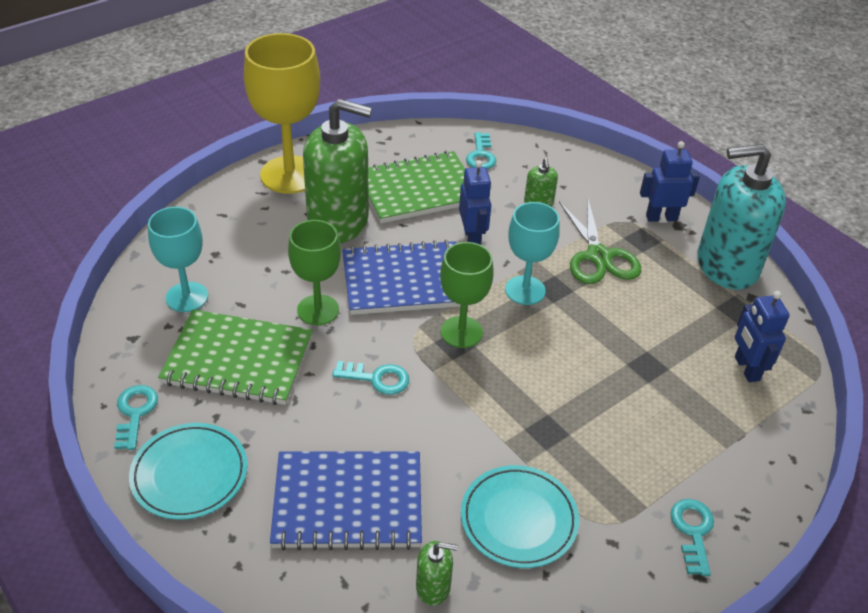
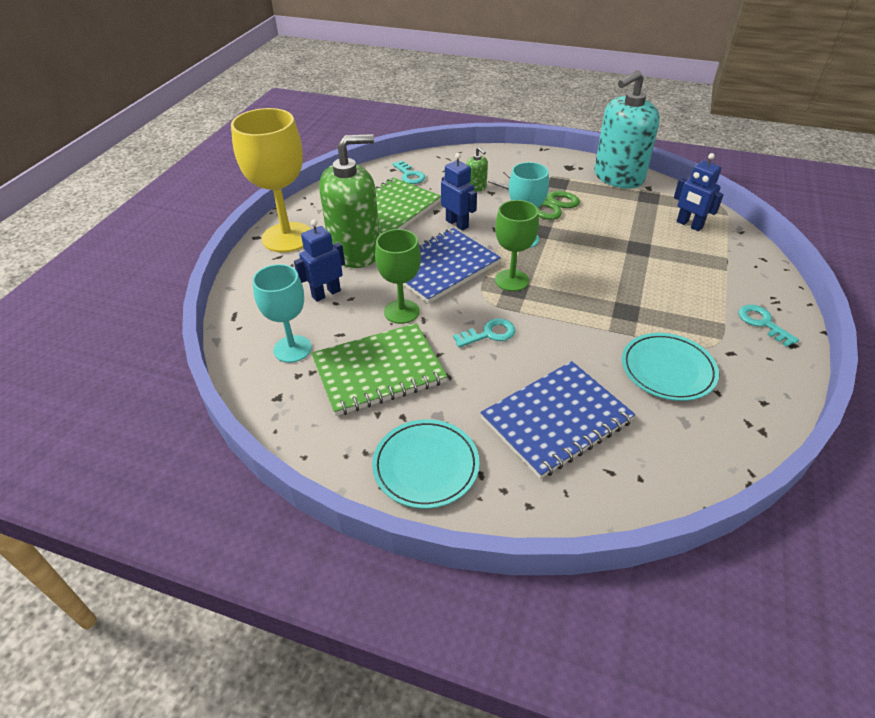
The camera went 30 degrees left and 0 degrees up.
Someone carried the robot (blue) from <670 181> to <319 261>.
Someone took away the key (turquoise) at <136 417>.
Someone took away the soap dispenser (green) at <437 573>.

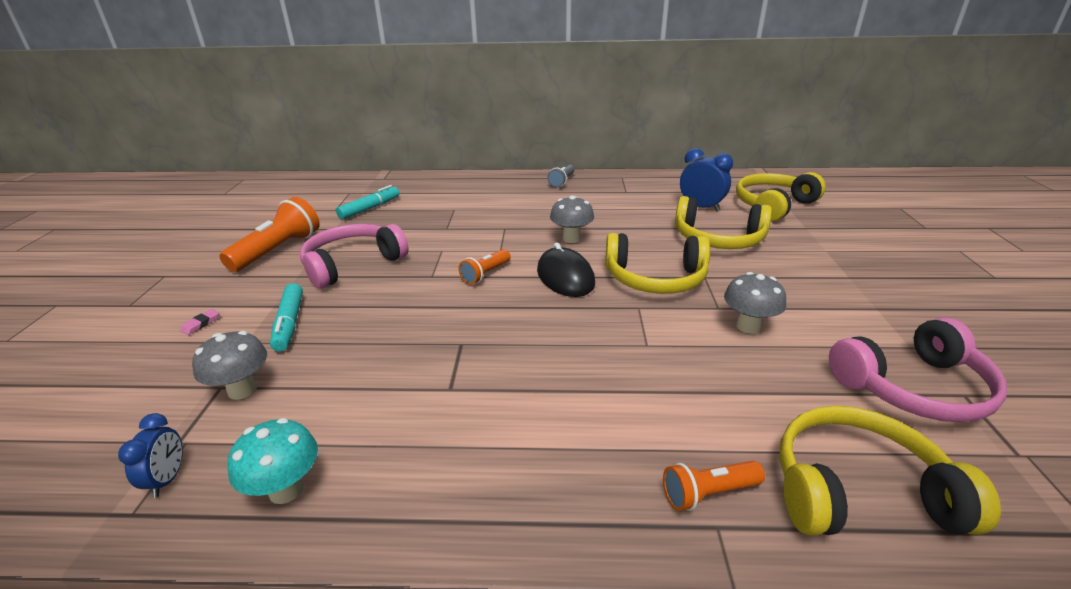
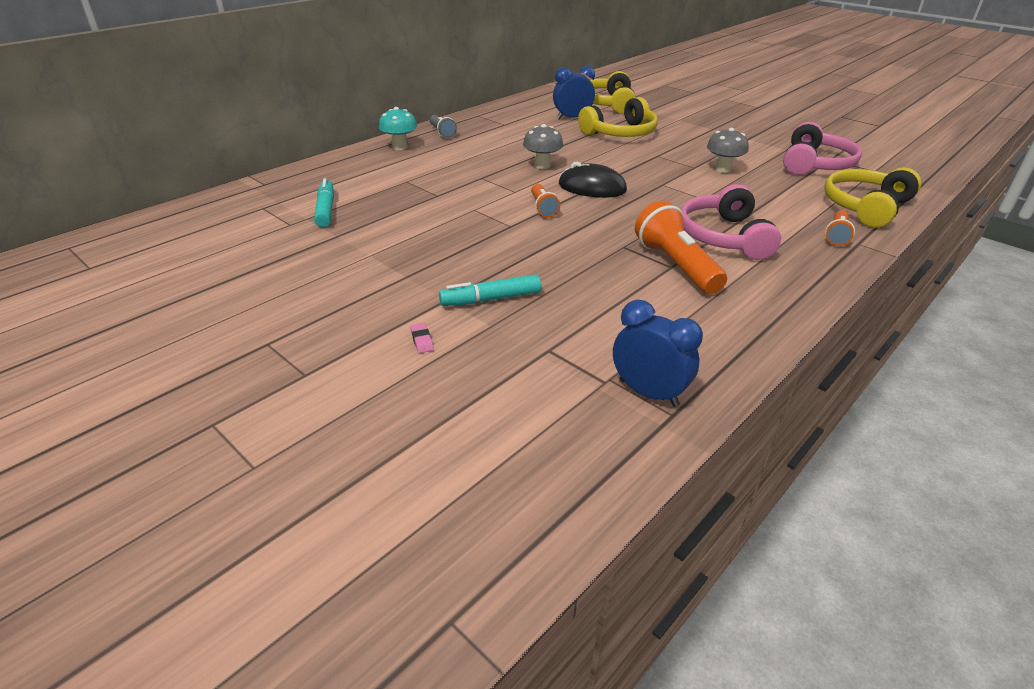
The camera went 50 degrees left and 5 degrees up.
Someone carried the flashlight (orange) from <269 234> to <681 247>.
Someone carried the headphones (pink) from <354 256> to <731 222>.
Someone took away the headphones (yellow) at <657 263>.
Someone rotated the marker (turquoise) at <286 317> by 135 degrees clockwise.
Someone took away the mushroom (grey) at <229 365>.
Someone scaled the clock (blue) at <150 455> by 1.62.
Someone carried the mushroom (turquoise) from <272 461> to <398 128>.

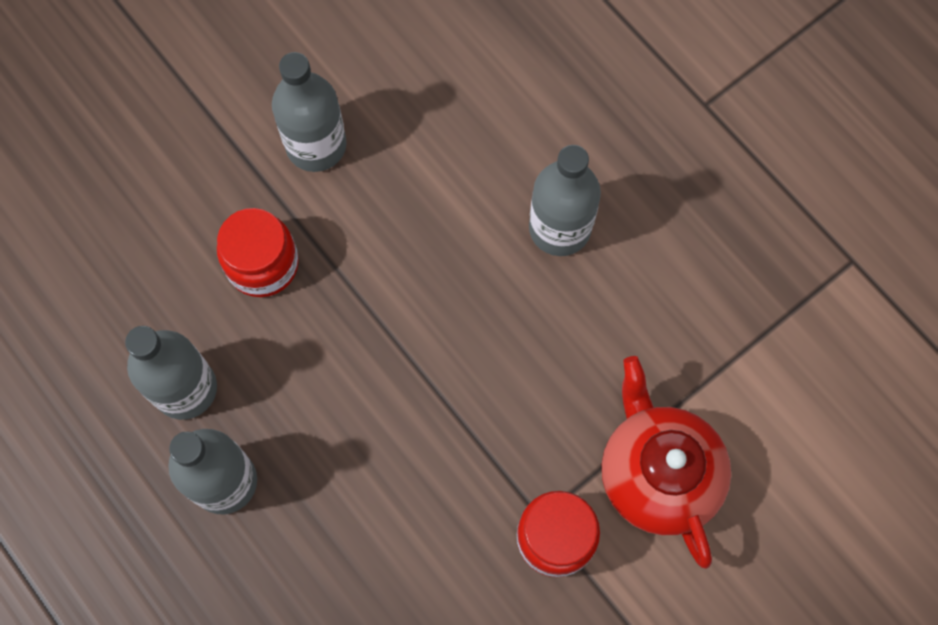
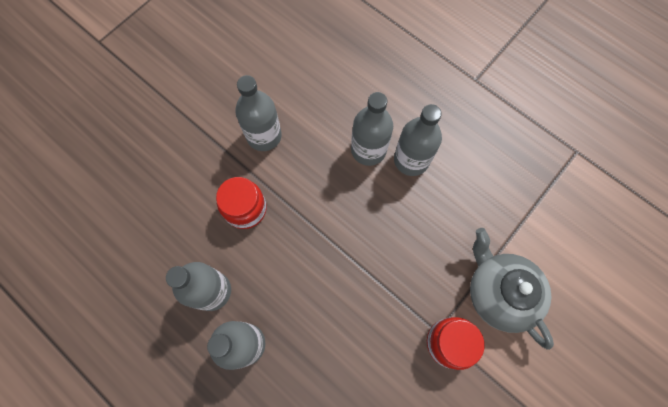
The camera went 10 degrees left and 0 degrees up.
Someone repainted the teapot (red) at <666 462>, which became the teapot (grey) at <512 289>.
Someone put down the bottle (grey) at <372 129>.

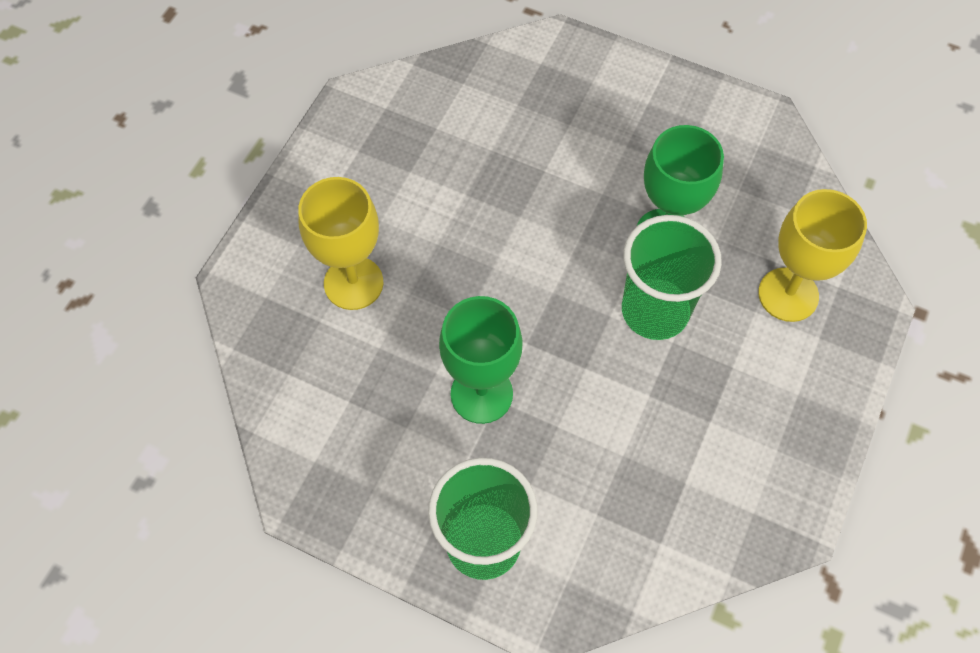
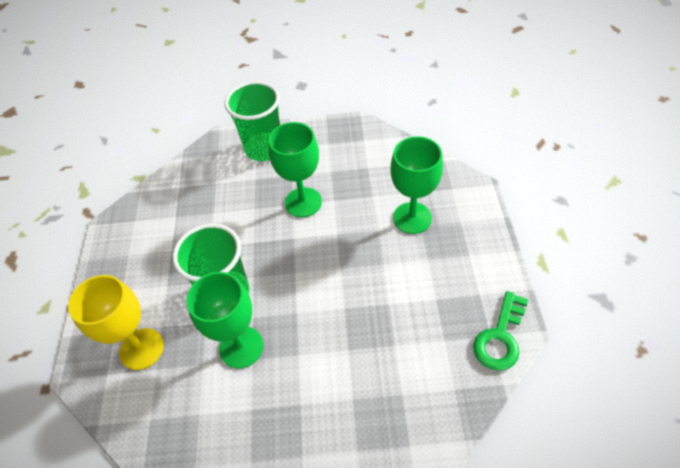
The camera went 155 degrees right and 10 degrees down.
Someone repainted the goblet (yellow) at <340 243>, which became the goblet (green) at <417 185>.
Someone put down the key (green) at <500 331>.

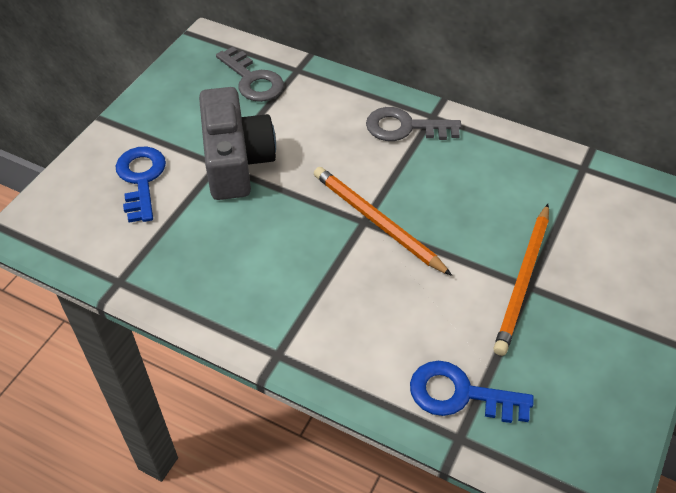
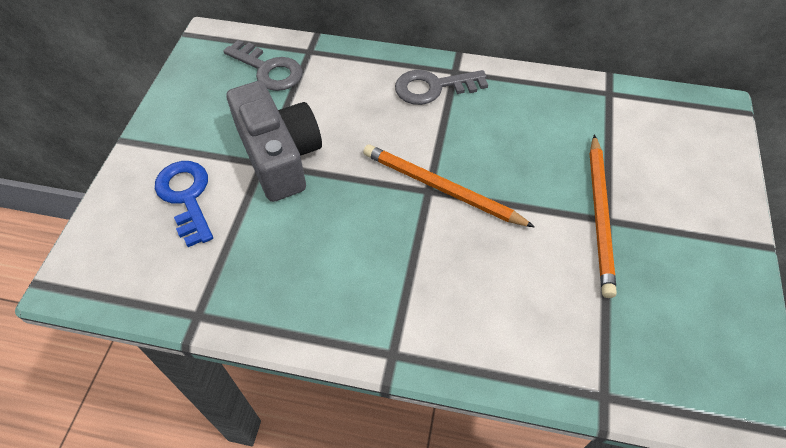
The camera went 15 degrees left and 5 degrees up.
Someone took away the key (blue) at <472 392>.

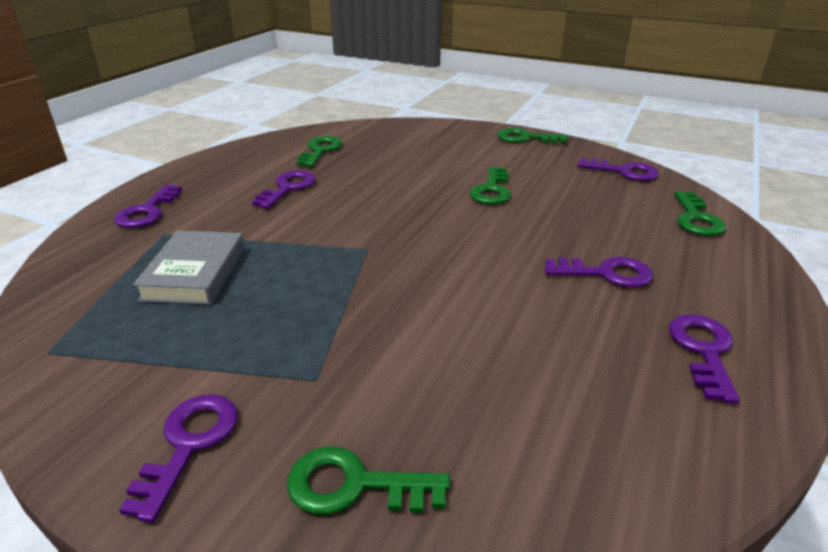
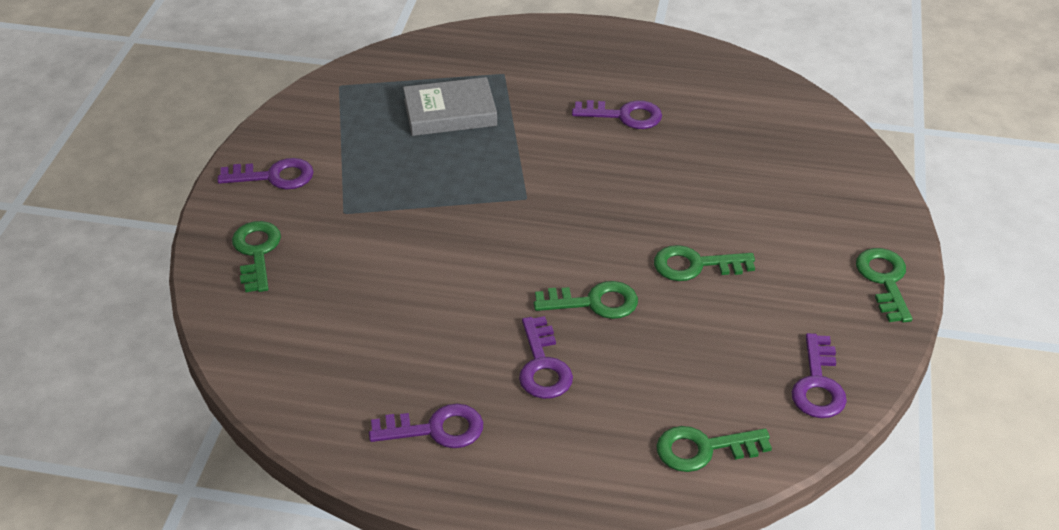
The camera went 75 degrees right and 10 degrees up.
Someone carried the key (green) from <319 151> to <586 300>.
Someone took away the key (purple) at <148 206>.

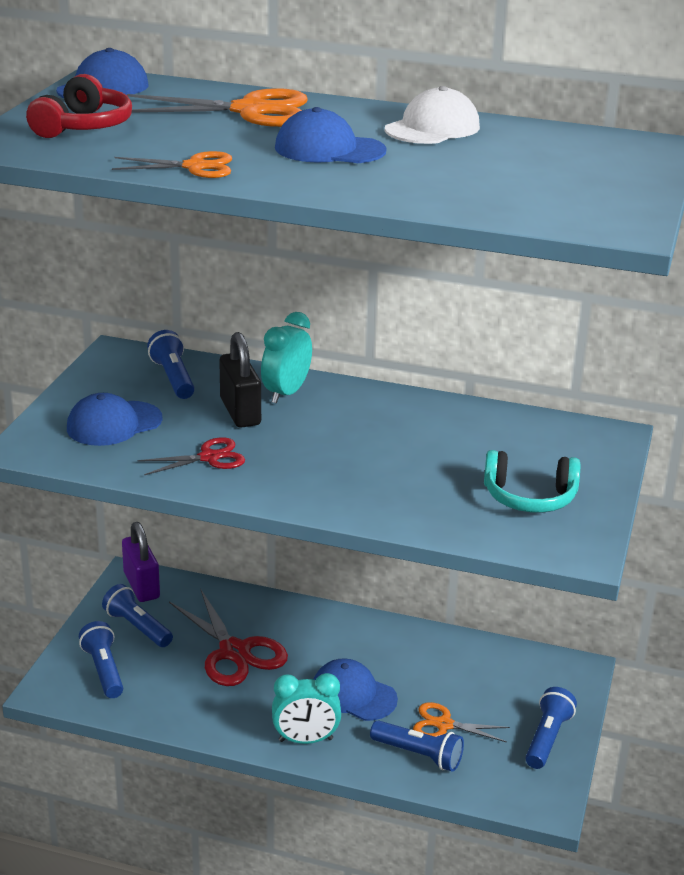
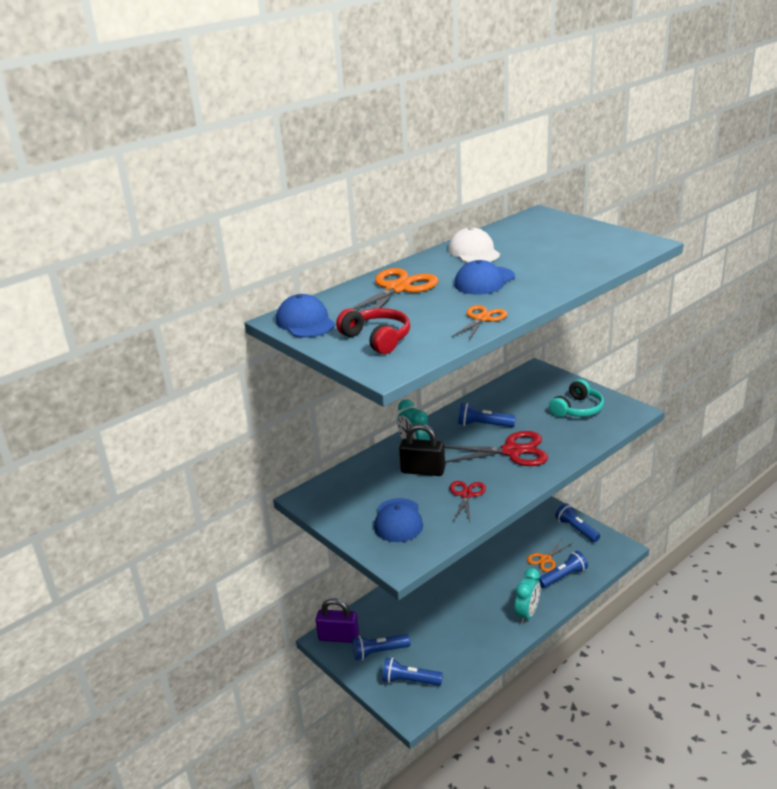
The camera went 55 degrees left and 0 degrees up.
Someone carried the flashlight (blue) from <171 364> to <487 415>.
Someone carried the scissors (red) from <228 637> to <496 448>.
Someone took away the cap (blue) at <356 689>.

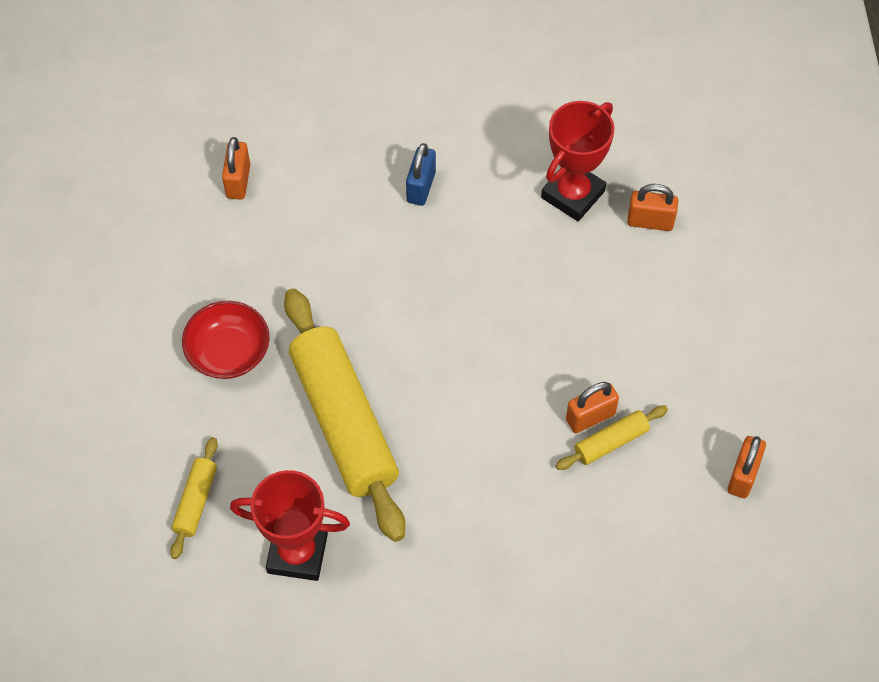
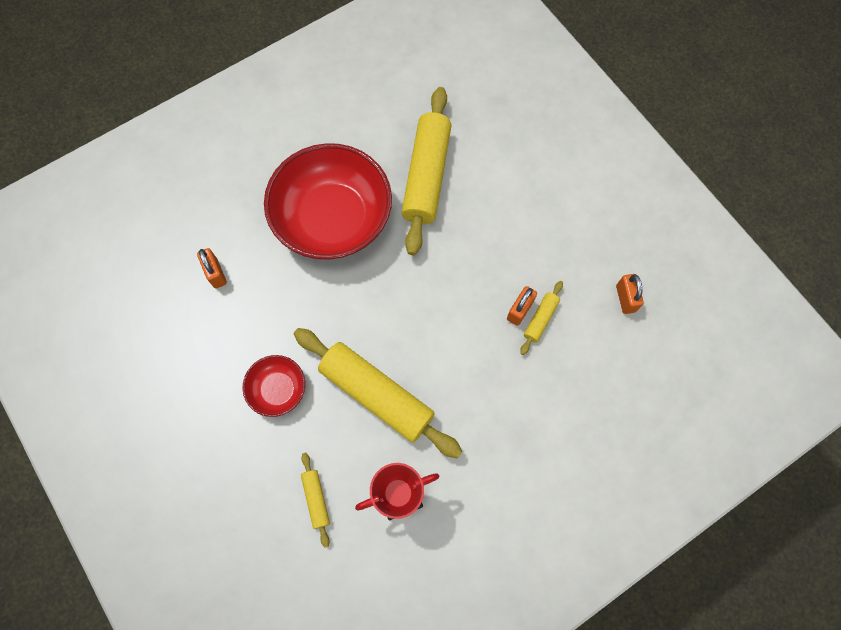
The camera went 30 degrees left and 10 degrees up.
Someone swapped the trophy (red) at <577 161> for the rolling pin (yellow) at <426 171>.
Someone swapped the padlock (blue) at <421 174> for the bowl (red) at <328 201>.
Someone took away the padlock (orange) at <652 207>.

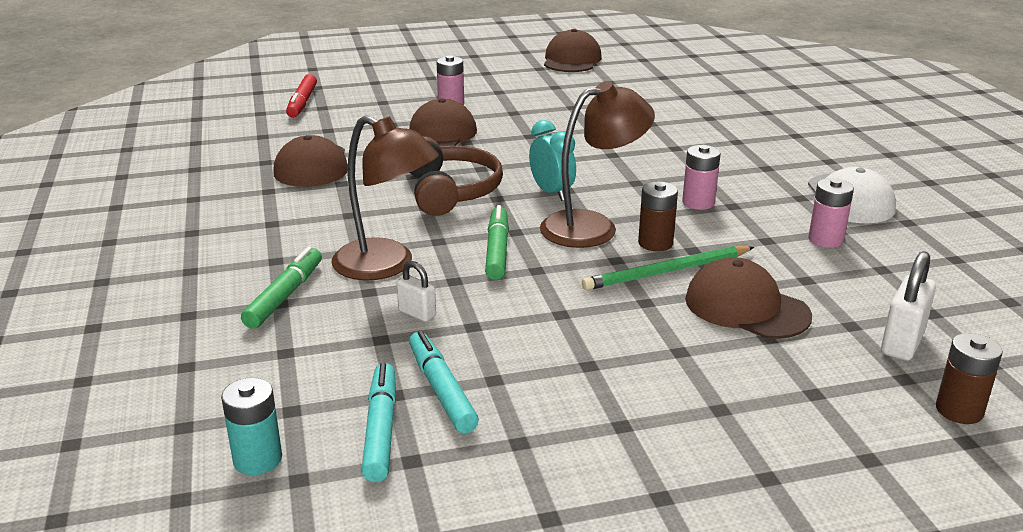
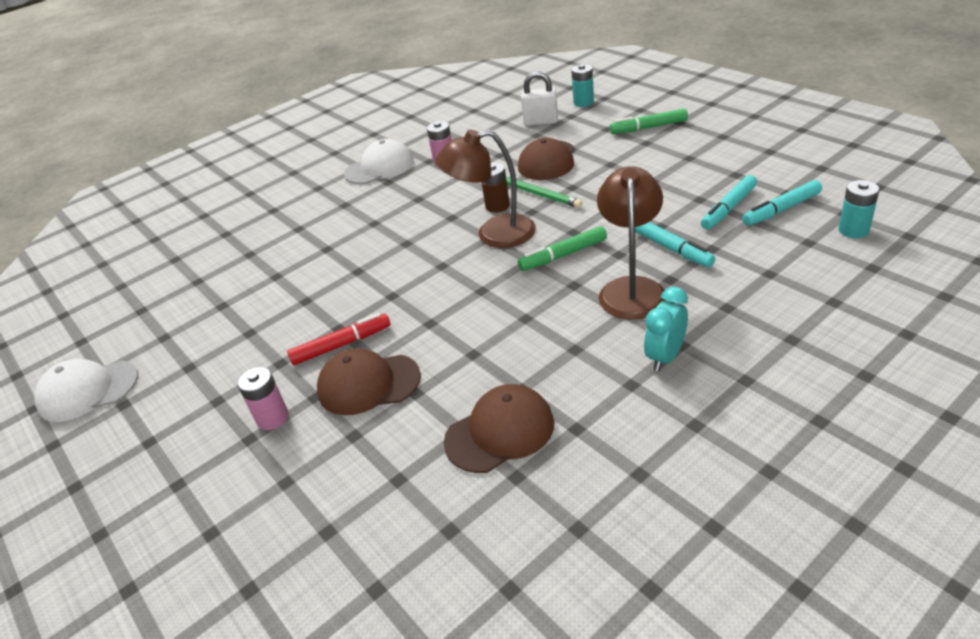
The camera went 110 degrees left and 10 degrees up.
Someone repainted the cap (brown) at <573 50>, which became the cap (white) at <86 390>.
Someone carried the marker (red) from <301 96> to <338 339>.
Someone rotated the lamp (brown) at <597 164> by 45 degrees counterclockwise.
Someone carried the clock (turquoise) from <552 160> to <666 329>.
Someone took away the headphones (brown) at <456 176>.
Someone took away the battery (pink) at <701 177>.
Someone carried the marker (green) from <281 288> to <649 121>.
Someone swapped the padlock (white) at <416 291> for the marker (turquoise) at <675 244>.
Someone repainted the battery (brown) at <969 378>, which became the battery (turquoise) at <582 85>.

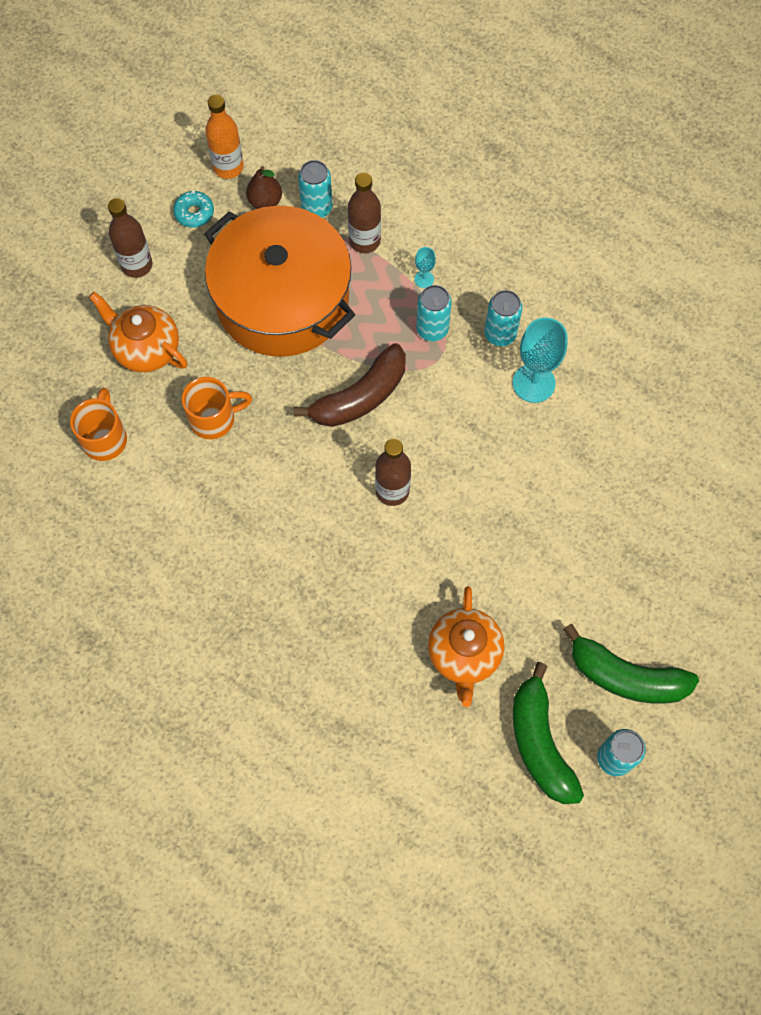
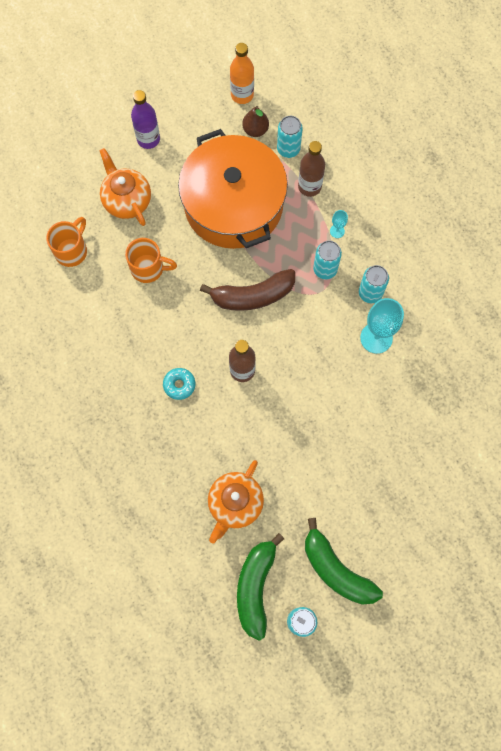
The camera went 25 degrees right and 5 degrees up.
Someone carried the donut (turquoise) from <193 209> to <179 384>.
Someone repainted the bottle (brown) at <130 238>, which became the bottle (purple) at <145 119>.

